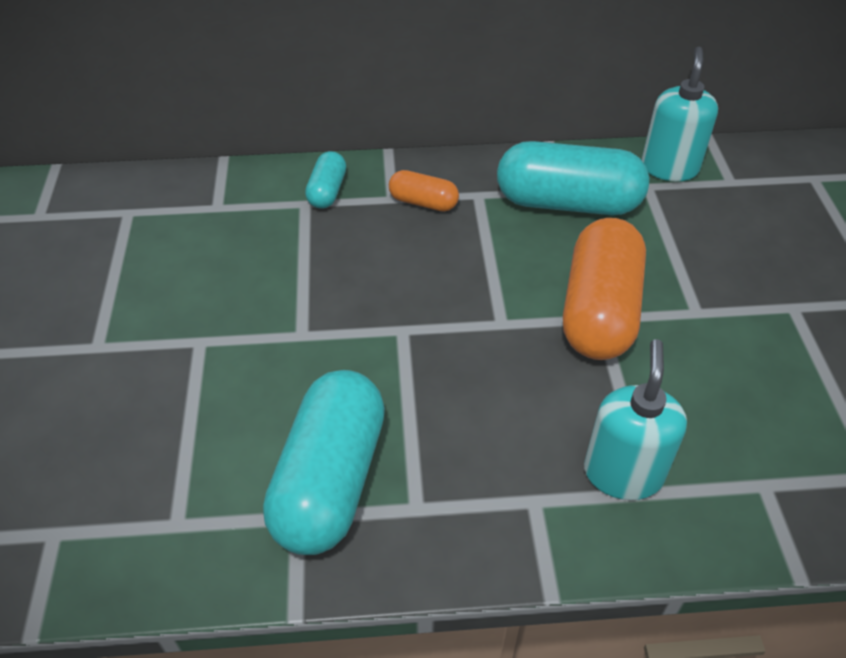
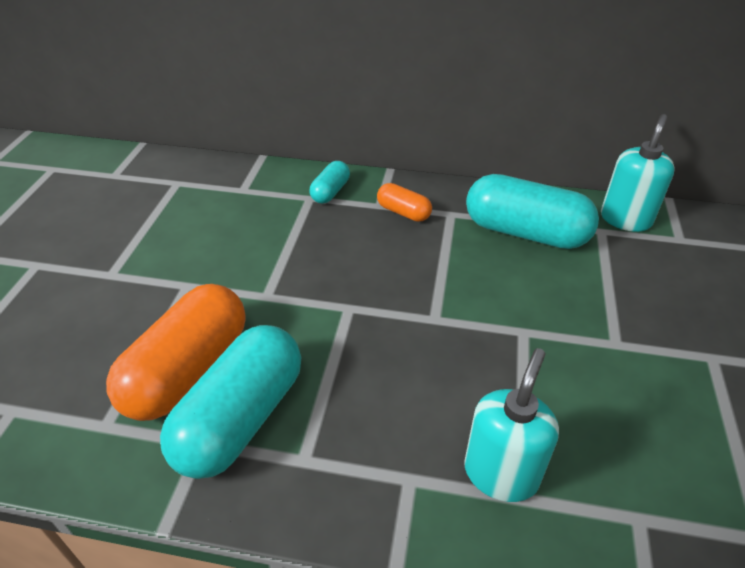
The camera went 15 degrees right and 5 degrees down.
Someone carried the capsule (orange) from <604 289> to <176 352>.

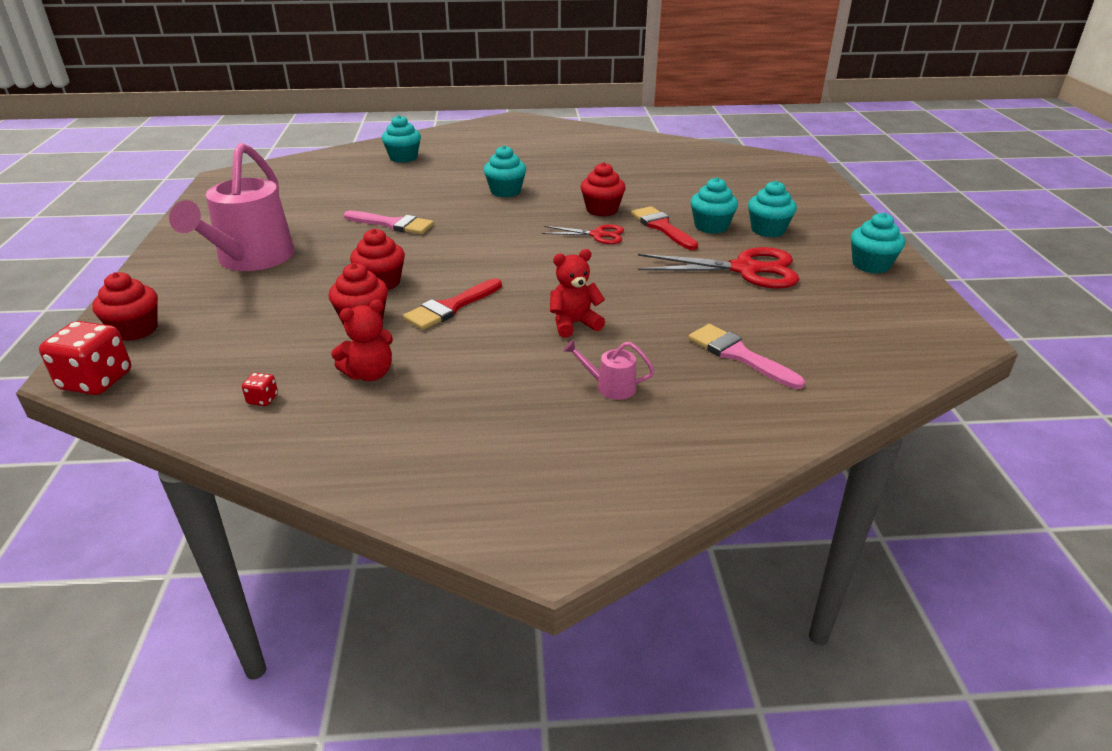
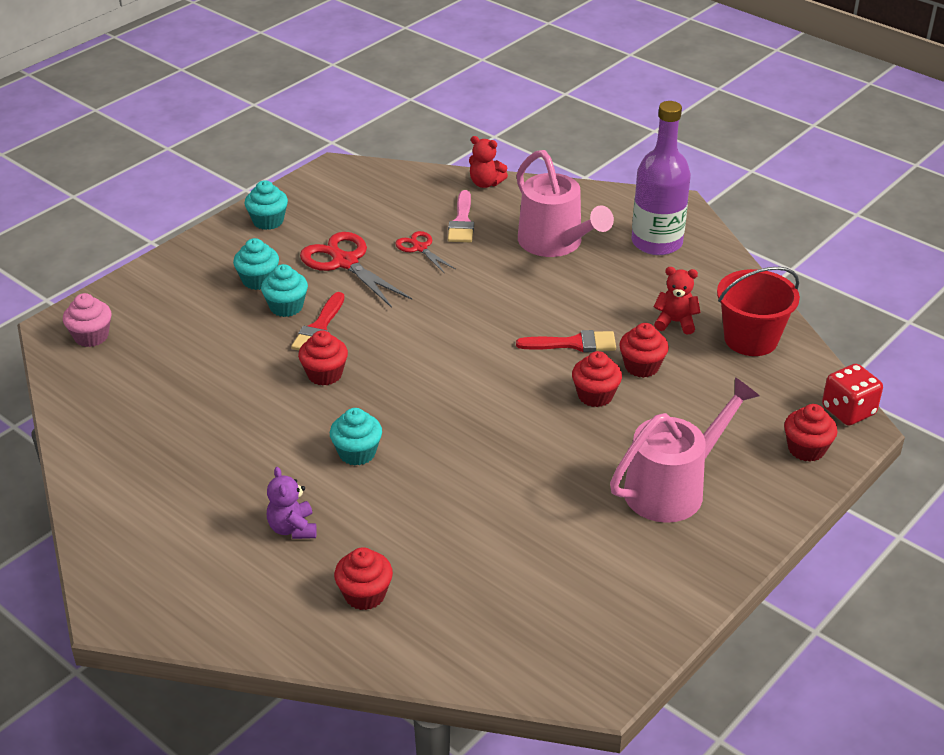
The camera went 135 degrees left and 5 degrees up.
Someone repainted the cupcake (turquoise) at <401 139>, which became the cupcake (red) at <363 578>.
Someone took away the brush (pink) at <389 222>.
Someone carried the scissors (red) from <583 234> to <425 252>.
Someone carried the teddy bear (red) from <577 293> to <488 162>.
Someone scaled the watering can (pink) at <609 370> by 2.47.
Someone swapped the dice (red) at <260 389> for the bucket (red) at <758 311>.
Someone put down the bottle (purple) at <661 178>.
Someone put down the cupcake (pink) at <87 320>.
Someone put down the teddy bear (purple) at <292 503>.

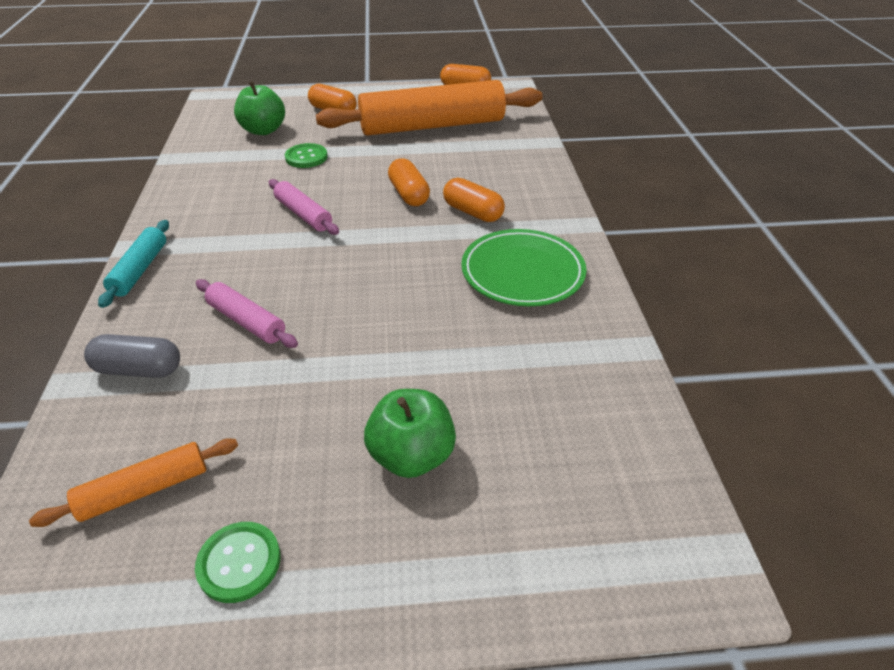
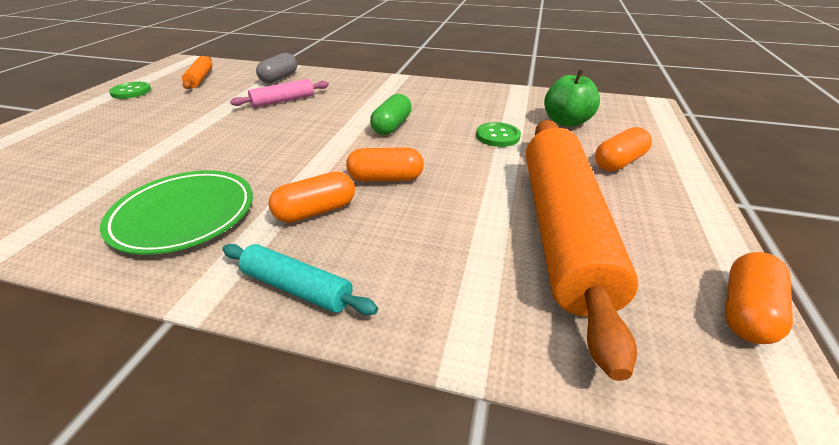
The camera went 110 degrees right and 5 degrees down.
Someone swapped the rolling pin (pink) at <304 207> for the capsule (green) at <391 114>.
Someone carried the rolling pin (turquoise) from <133 264> to <300 279>.
Someone took away the apple (green) at <410 433>.

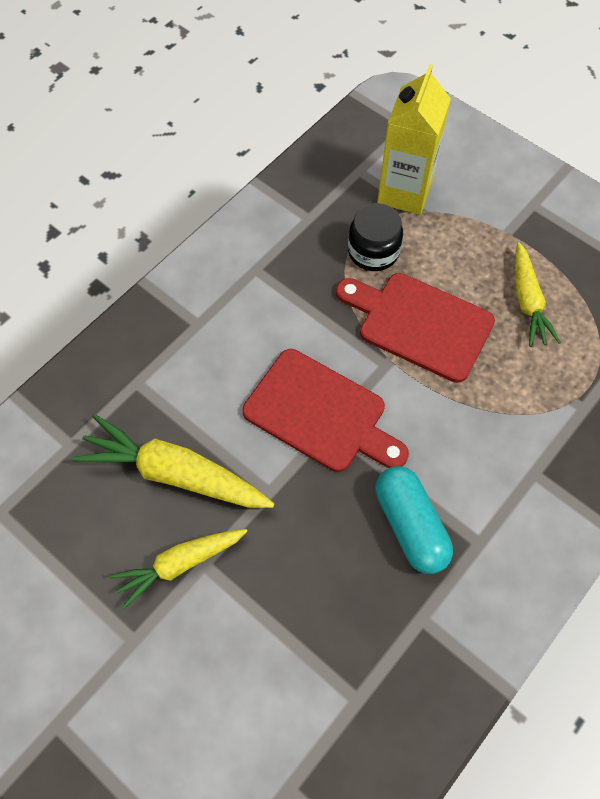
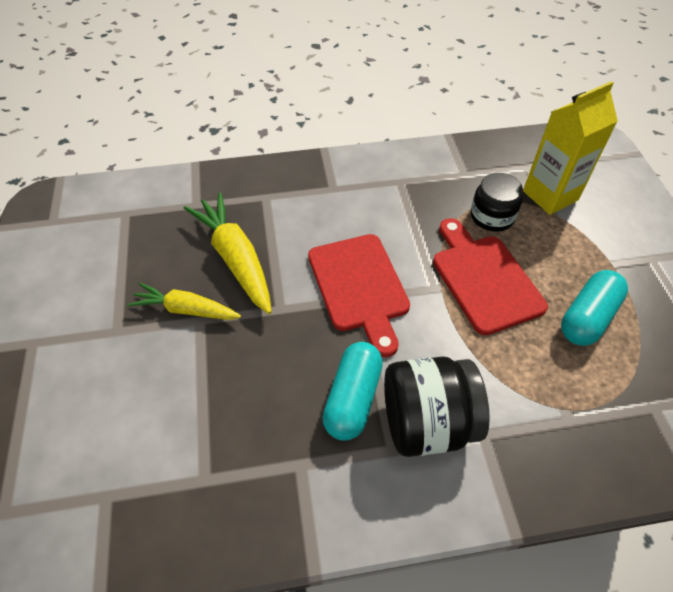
The camera went 40 degrees right and 10 degrees down.
Someone swapped the carrot (yellow) at <538 294> for the capsule (turquoise) at <594 308>.
Someone put down the jar (black) at <437 406>.

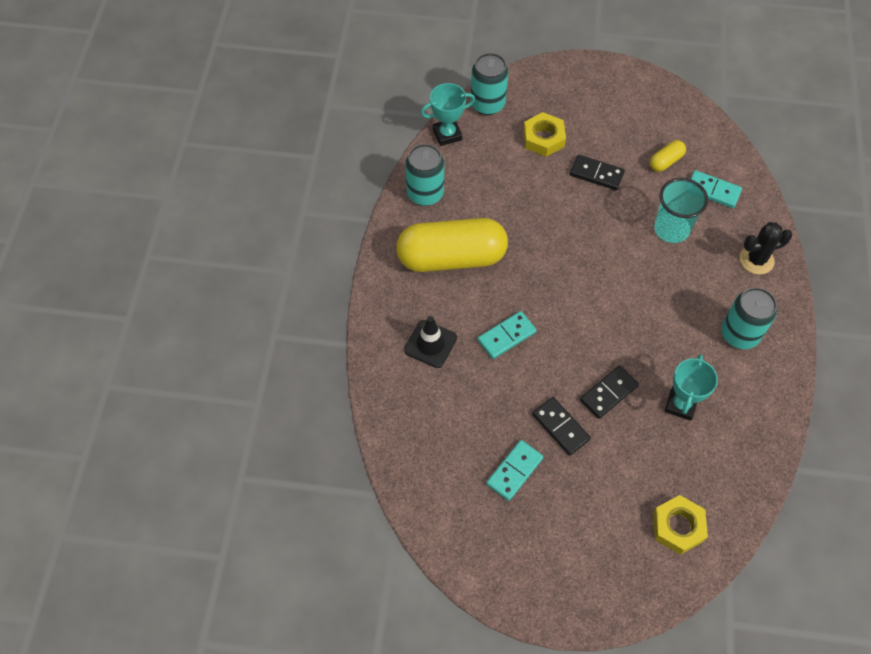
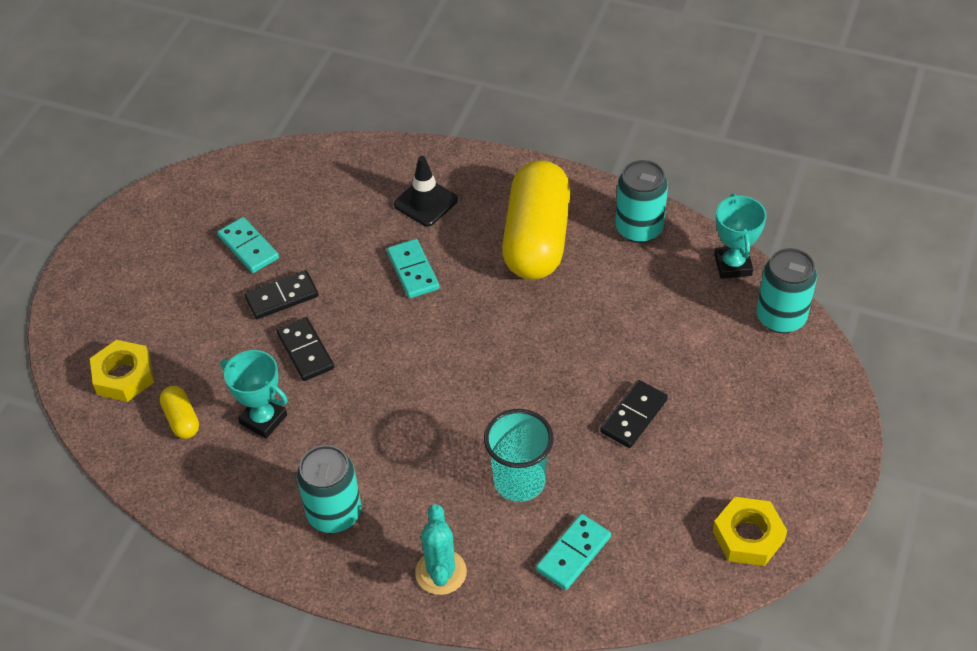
The camera went 105 degrees right and 10 degrees down.
Someone carried the nut (yellow) from <544 134> to <750 531>.
Someone carried the capsule (yellow) from <668 156> to <179 412>.
Someone repainted the cactus (black) at <766 248>, which became the cactus (turquoise) at <441 549>.

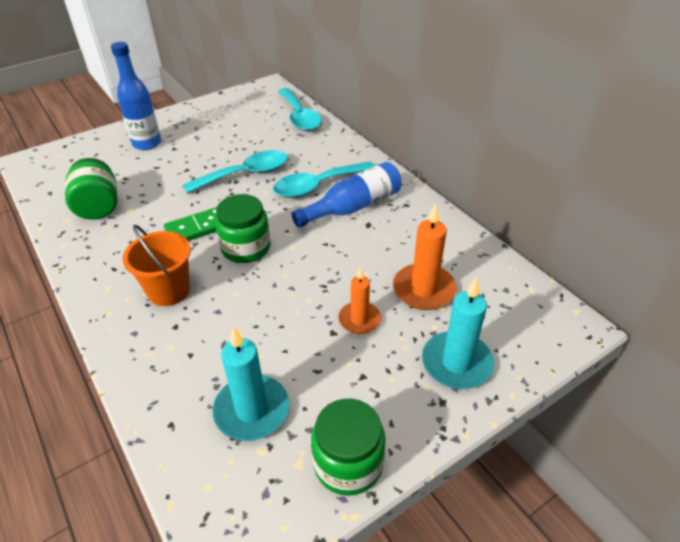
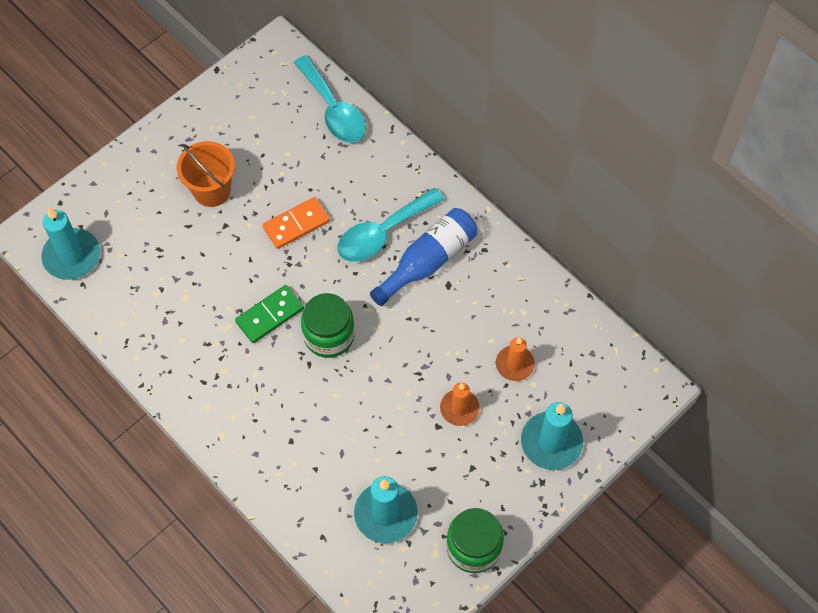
The camera went 10 degrees left and 20 degrees up.
Someone took away the bottle (blue) at <136 96>.
Someone swapped the spoon (turquoise) at <235 172> for the domino (orange) at <296 223>.
Someone took away the jar (green) at <91 189>.
Someone scaled the candle (orange) at <424 257> by 0.64.
Someone carried the bucket (orange) from <157 265> to <206 174>.
Someone put down the candle (turquoise) at <70 243>.

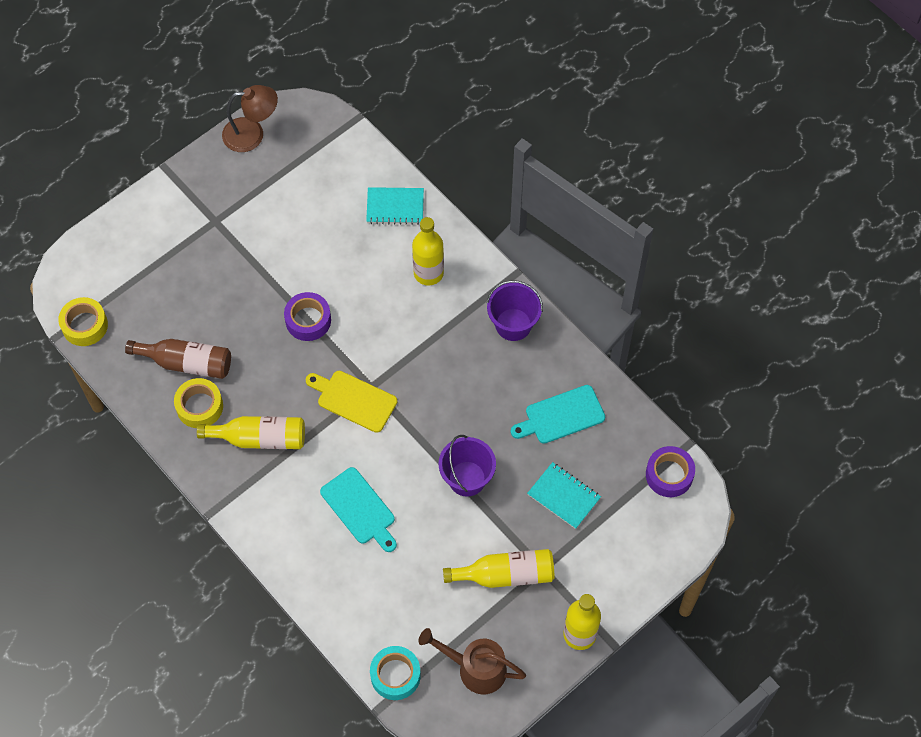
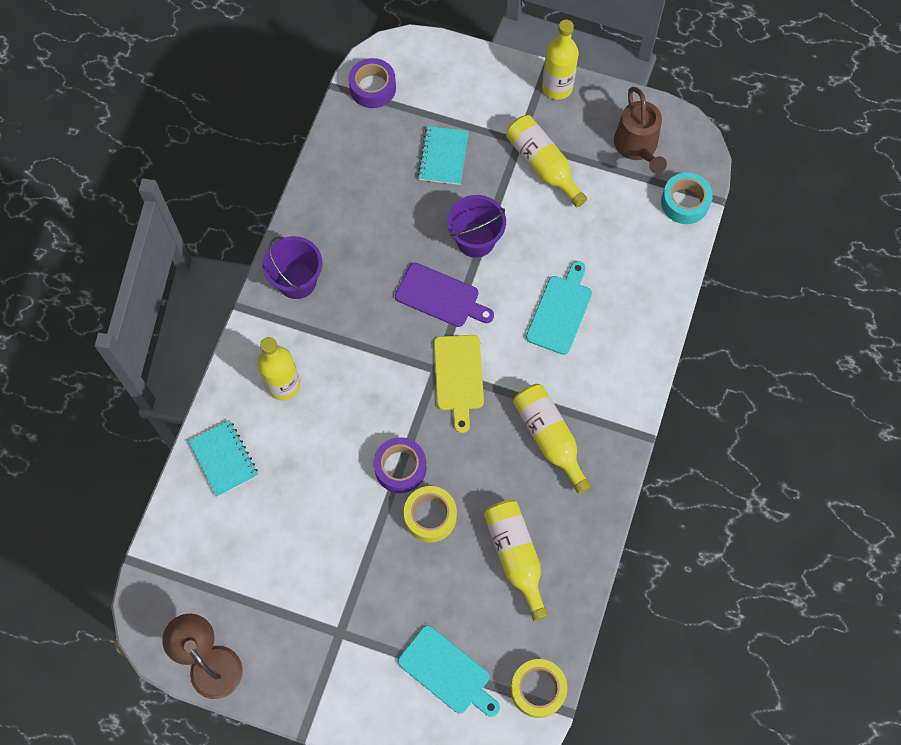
The camera went 120 degrees left and 5 degrees up.
Someone repainted the bottle (brown) at <178 359>, which became the bottle (yellow) at <516 560>.
Someone carried the tape (yellow) from <198 403> to <430 514>.
Someone carried the cutting board (turquoise) from <558 414> to <449 671>.
Someone put down the cutting board (purple) at <444 295>.

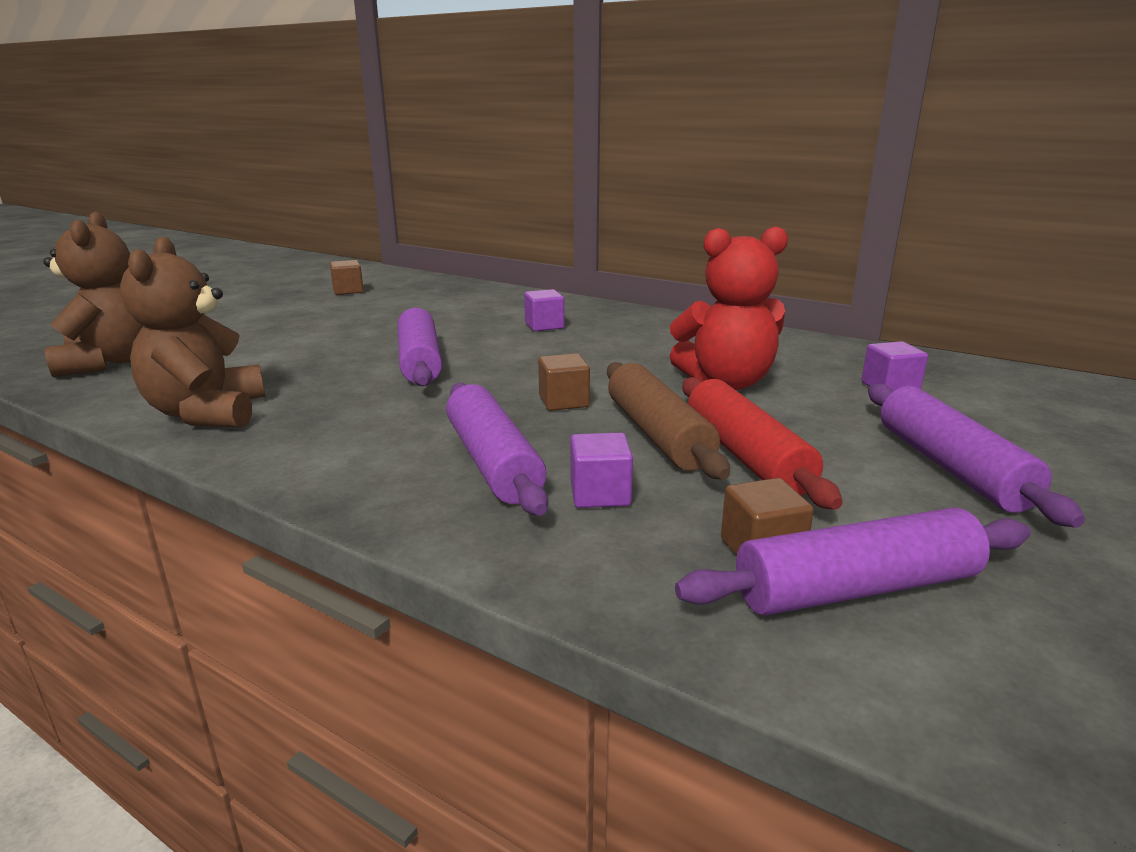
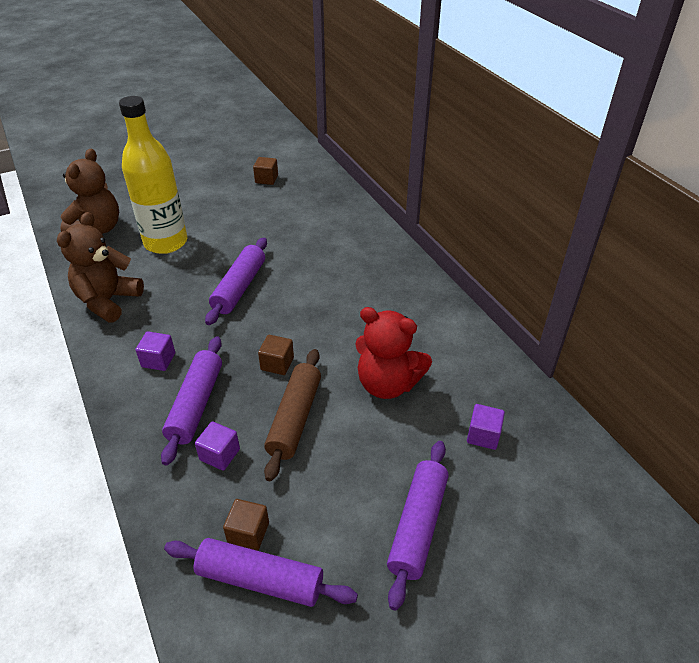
The camera went 30 degrees right and 20 degrees up.
Someone carried the cube (purple) from <544 310> to <155 351>.
Someone took away the rolling pin (red) at <762 443>.
Someone put down the bottle (yellow) at <153 175>.

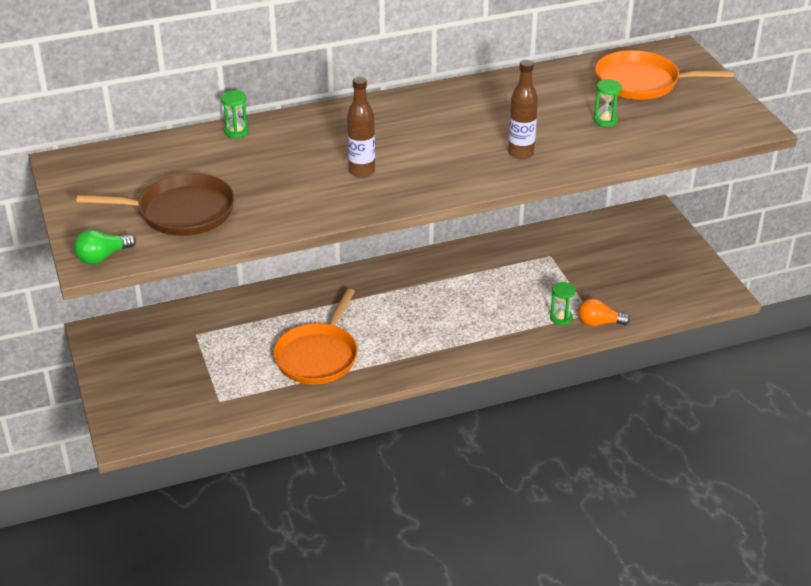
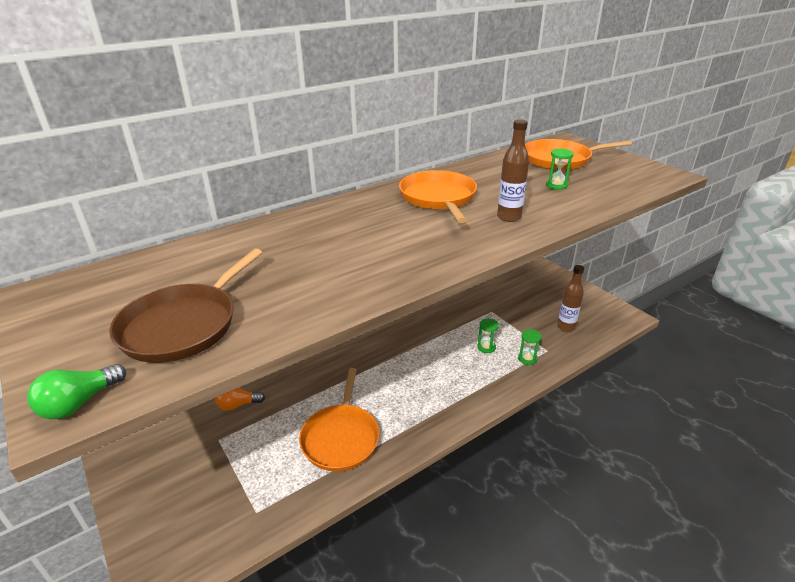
The camera went 15 degrees left and 5 degrees down.
Someone carried the bottle (brown) from <361 127> to <570 298>.
Someone carried the hourglass (green) from <235 114> to <488 335>.
Someone rotated the pan (brown) at <155 204> by 135 degrees clockwise.
Someone carried the light bulb (orange) from <604 312> to <240 399>.
Someone put down the pan (orange) at <438 196>.

